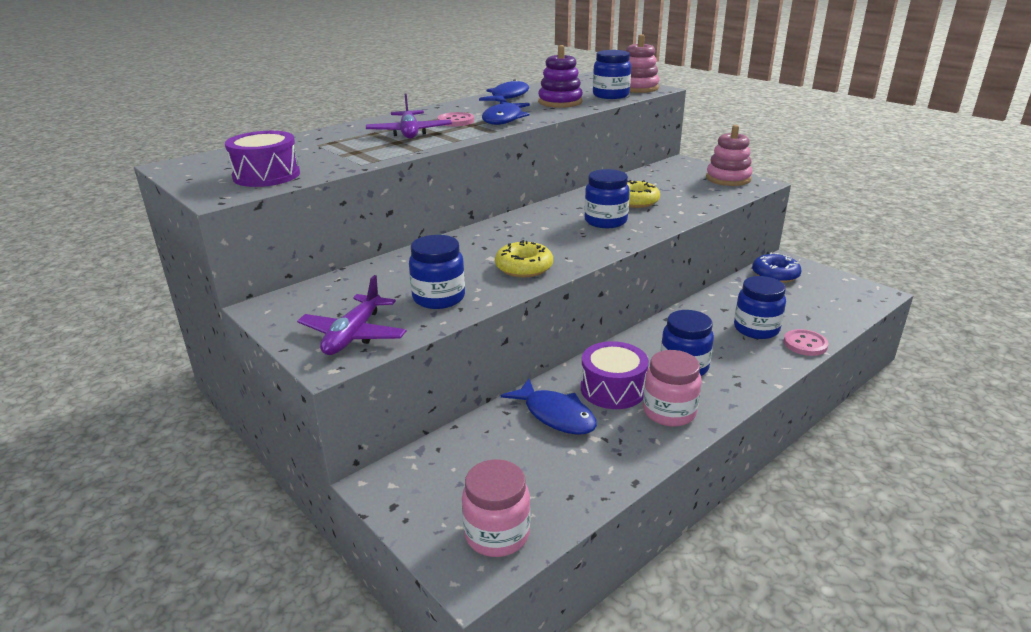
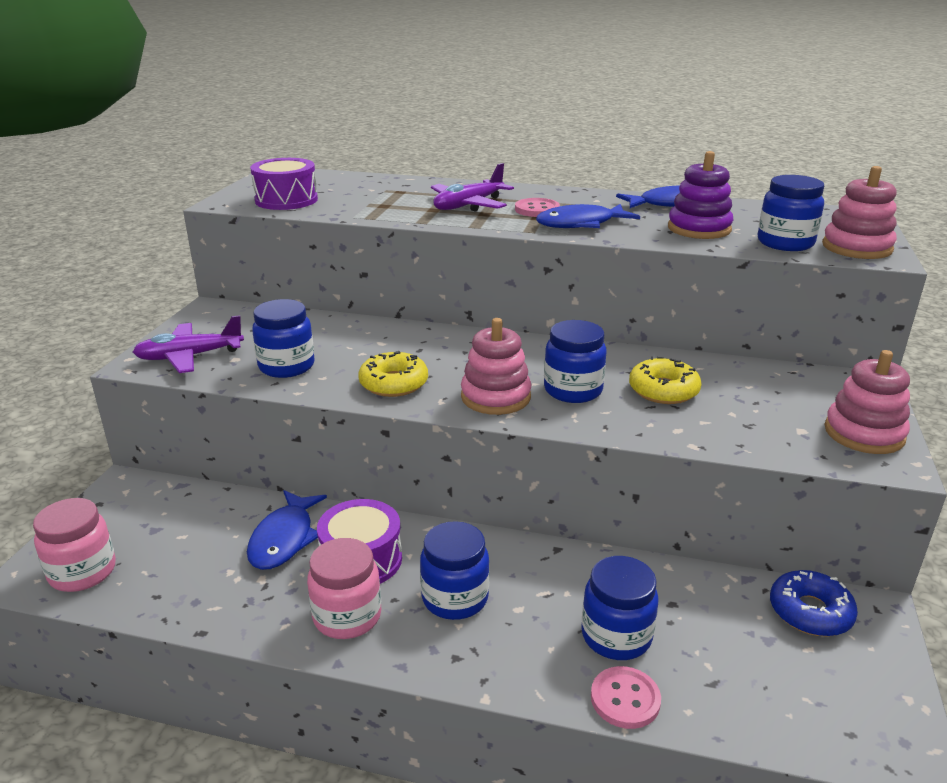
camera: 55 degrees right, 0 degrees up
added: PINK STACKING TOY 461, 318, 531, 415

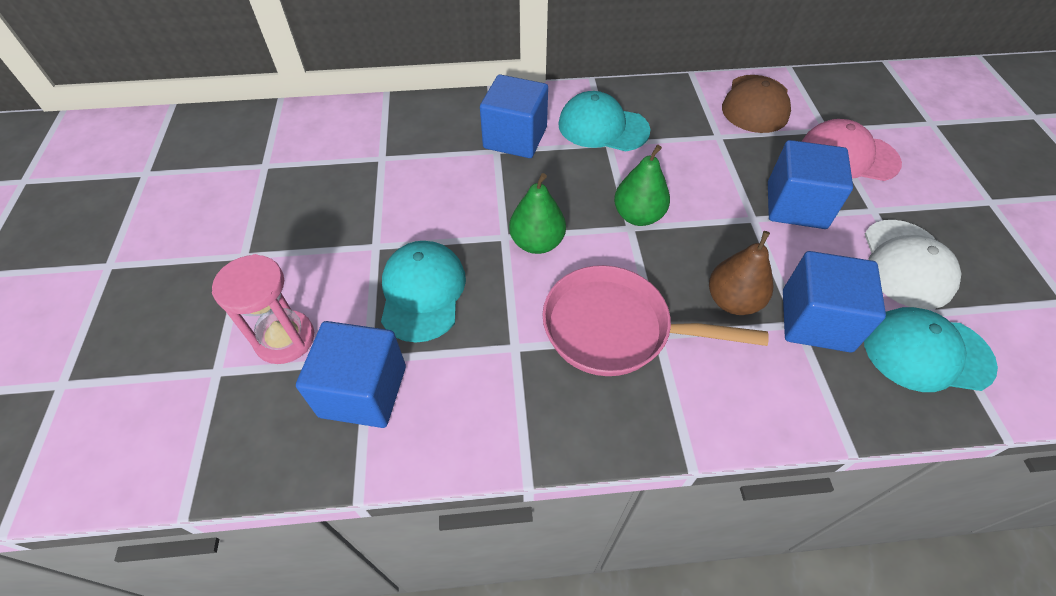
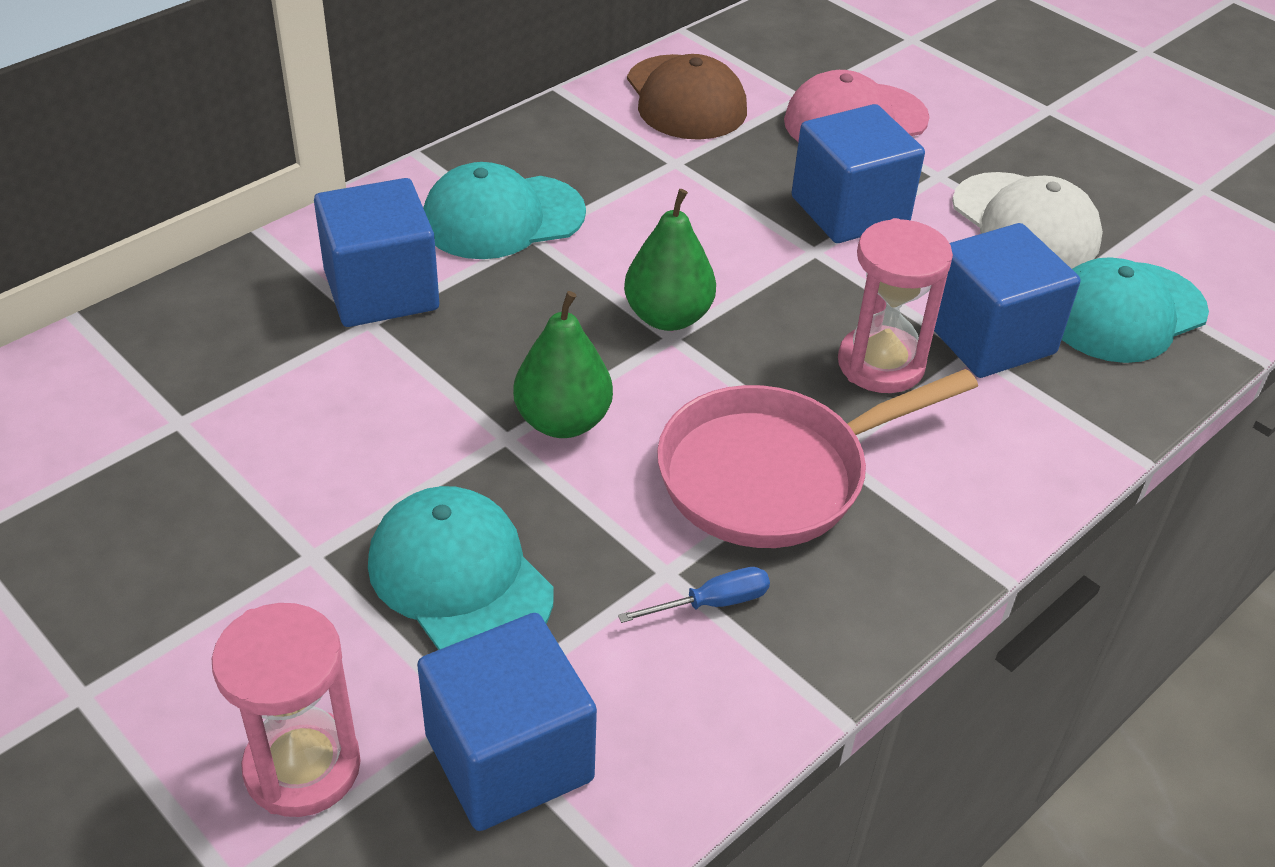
camera: 40 degrees left, 10 degrees down
added: BLUE HAND SCREWDRIVER 618, 567, 770, 623
replaced: RUSSET PEAR FRUIT 709, 231, 773, 315 to PINK SANDGLASS 838, 218, 953, 393

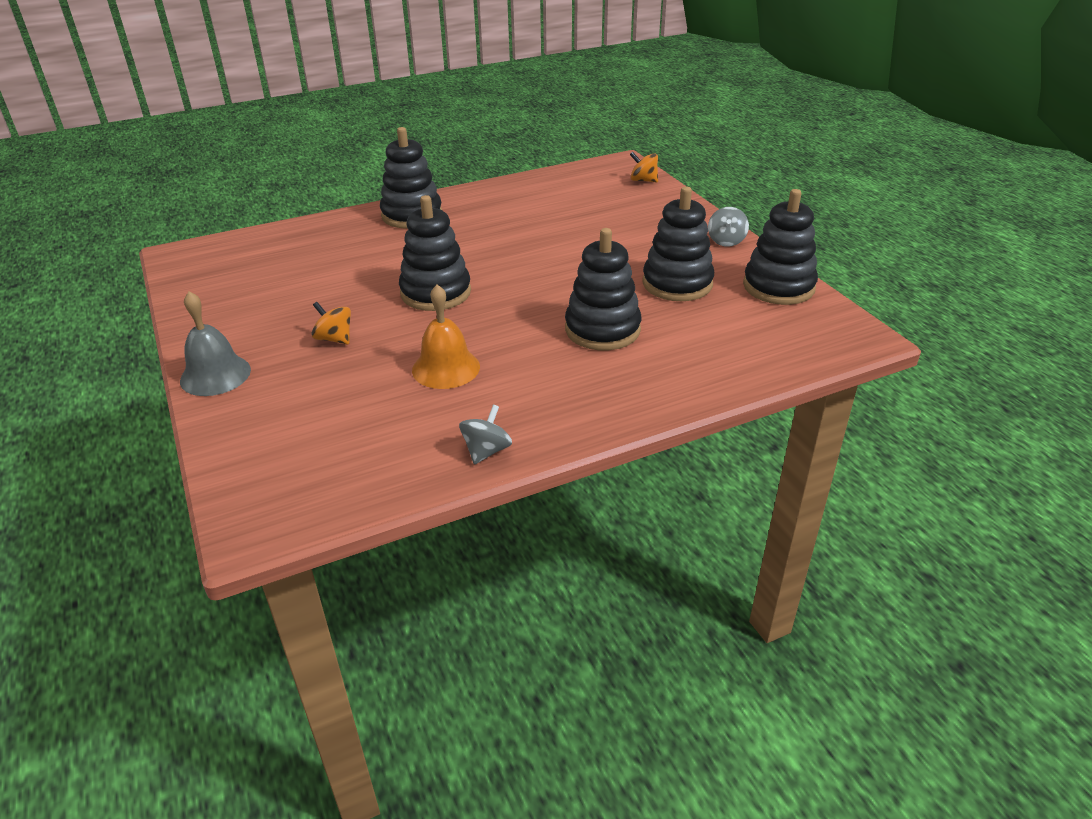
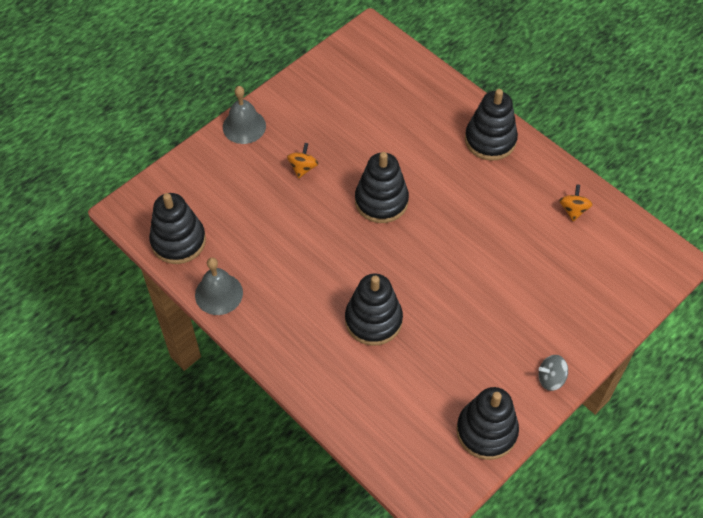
camera: 70 degrees right, 20 degrees up
removed: ORANGE-COLOURED SCHOOL BELL 412, 284, 480, 389
moved: ORANGE-COLOURED WHIRLIGIG 630, 152, 658, 183 to 559, 184, 593, 221; BLACK STACKING TOY 643, 187, 714, 301 to 149, 193, 206, 264
replaced: GRAY WHIRLIGIG 459, 405, 512, 464 to GRAY SCHOOL BELL 195, 258, 243, 315

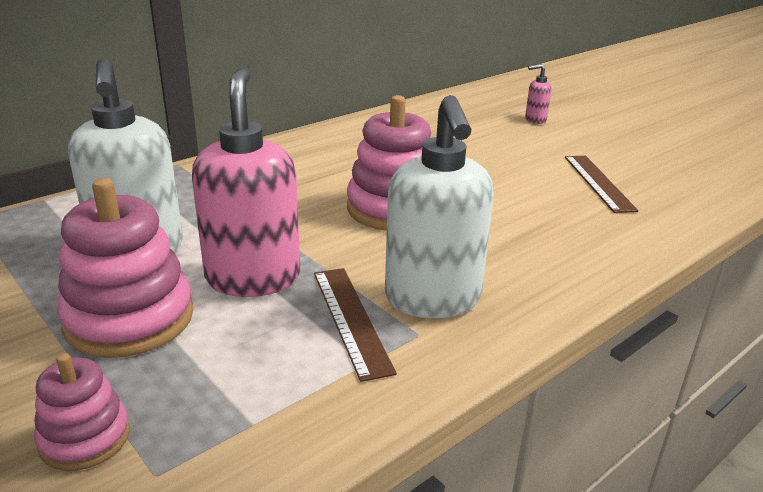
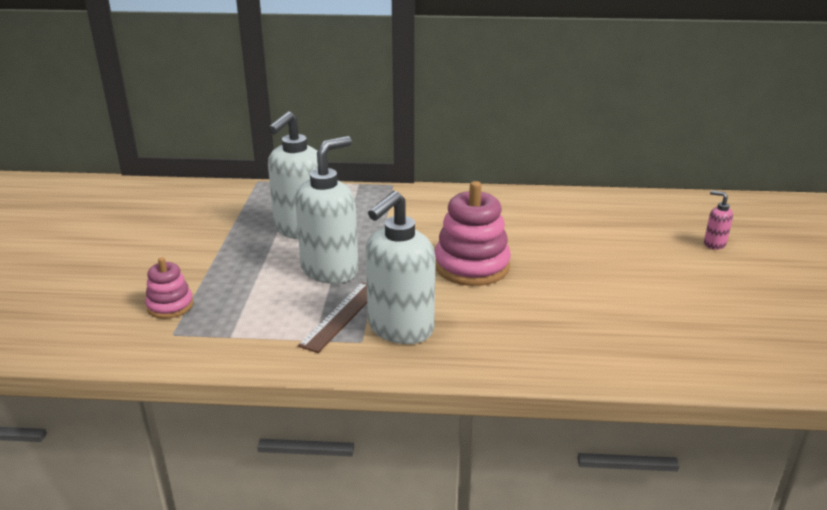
camera: 45 degrees right, 0 degrees up
removed: RUSSET MEASURING STICK 565, 156, 638, 213; PINK STACKING TOY 57, 178, 194, 358
recoloured: PINK PUMP BOTTLE 192, 68, 300, 297 to PURE WHITE PUMP BOTTLE 295, 136, 358, 284

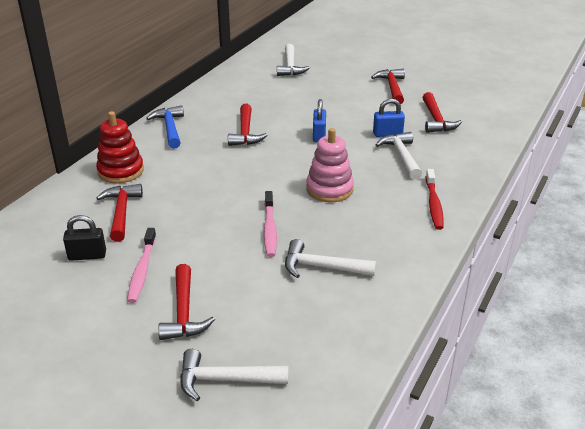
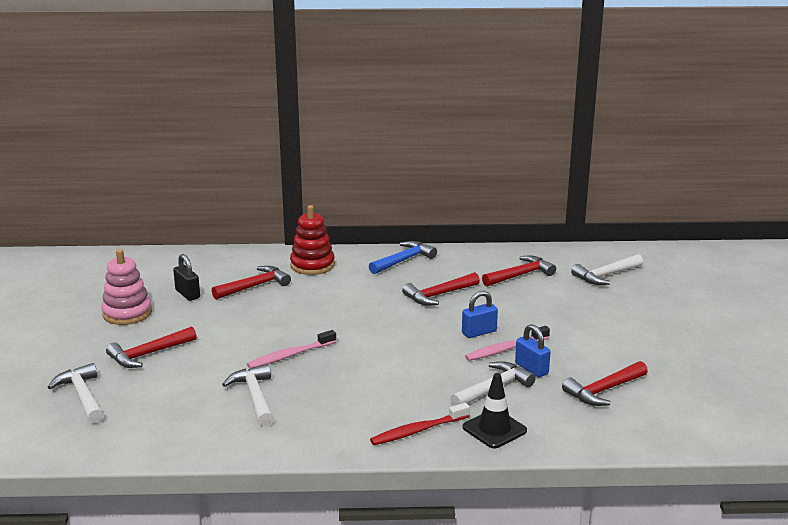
camera: 60 degrees right, 10 degrees down
added: BLACK ROAD CONE 463, 373, 527, 448
moved: RED HAMMER 371, 69, 405, 104 to 482, 256, 556, 287; PINK STACKING TOY 306, 128, 354, 202 to 101, 249, 152, 325; PINK DENTAL BRUSH 127, 228, 156, 303 to 465, 326, 550, 361

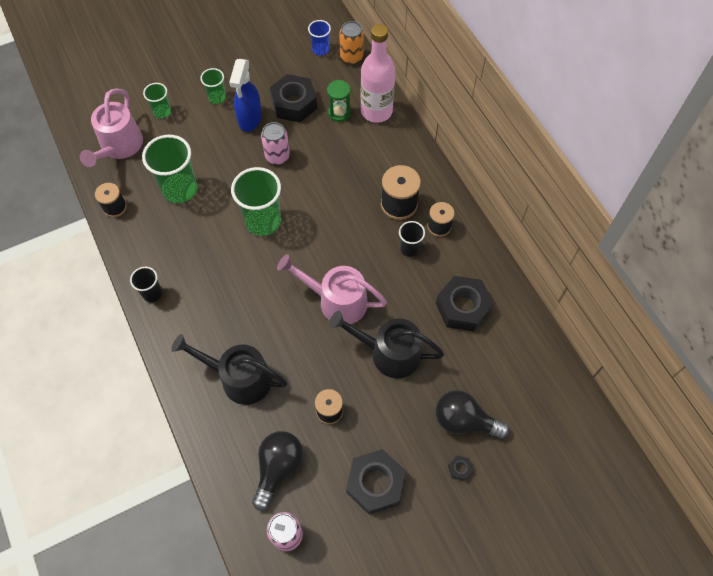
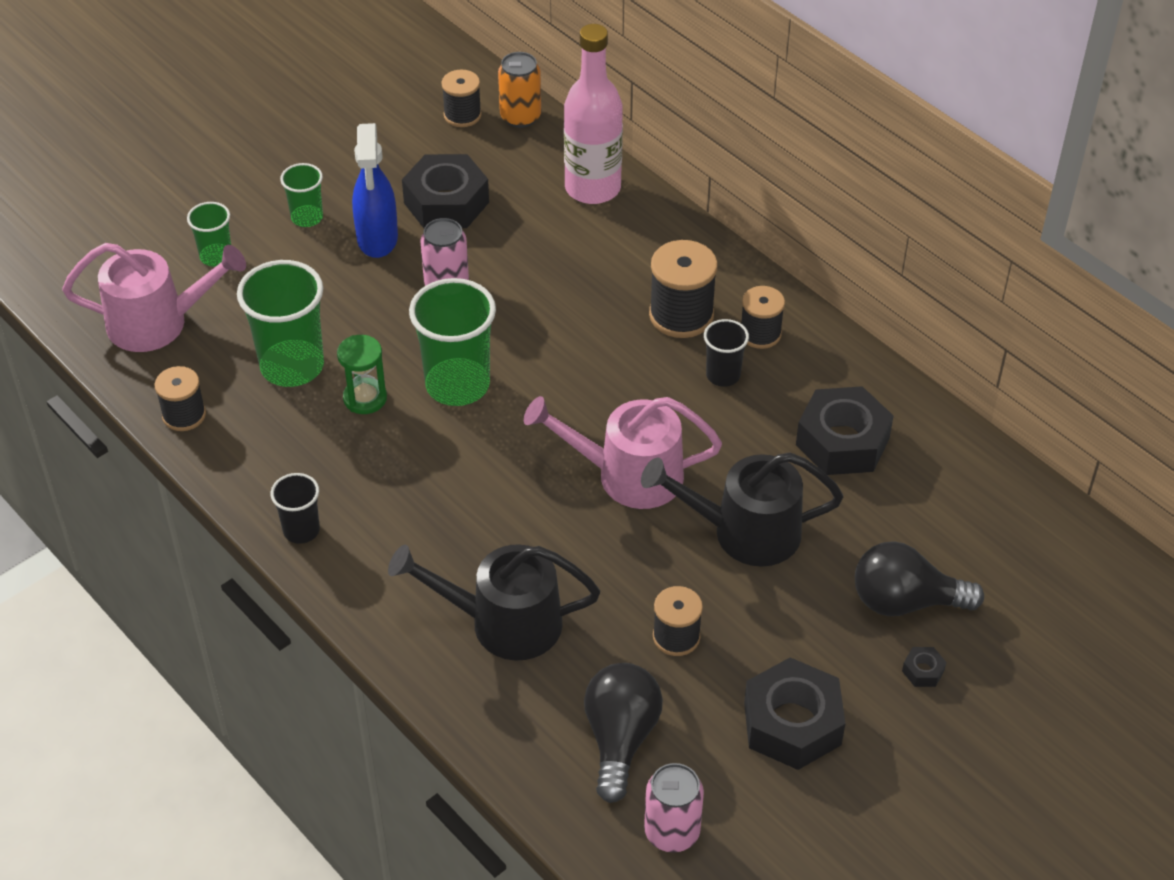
camera: 15 degrees left, 15 degrees down
moved: EMERALD SANDGLASS 327, 80, 351, 122 to 337, 335, 387, 414
replaced: BLUE CUP 308, 20, 331, 56 to BLACK SPOOL 441, 70, 482, 127
turned: PINK WATERING CAN 80, 89, 143, 167 = 62, 243, 246, 352 90 degrees counterclockwise

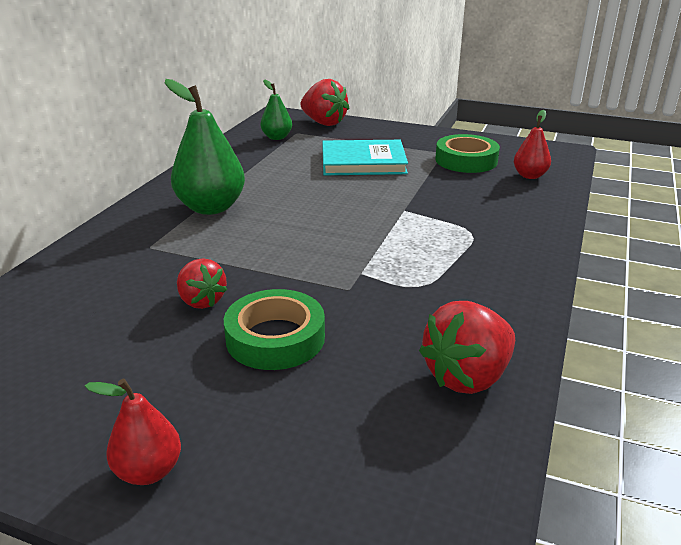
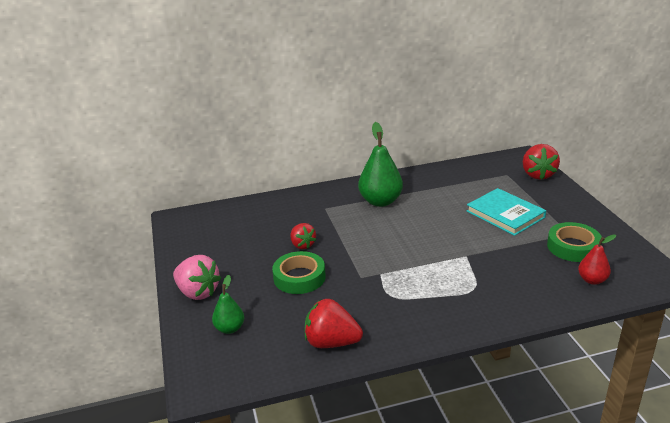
camera: 55 degrees right, 0 degrees up
moved: EMERALD PEAR FRUIT 261, 79, 292, 140 to 212, 275, 244, 334
replaced: RED PEAR FRUIT 85, 379, 181, 485 to PINK BERRY 173, 255, 221, 300
turned: RED BERRY 177, 258, 227, 309 = 290, 223, 316, 249 45 degrees counterclockwise

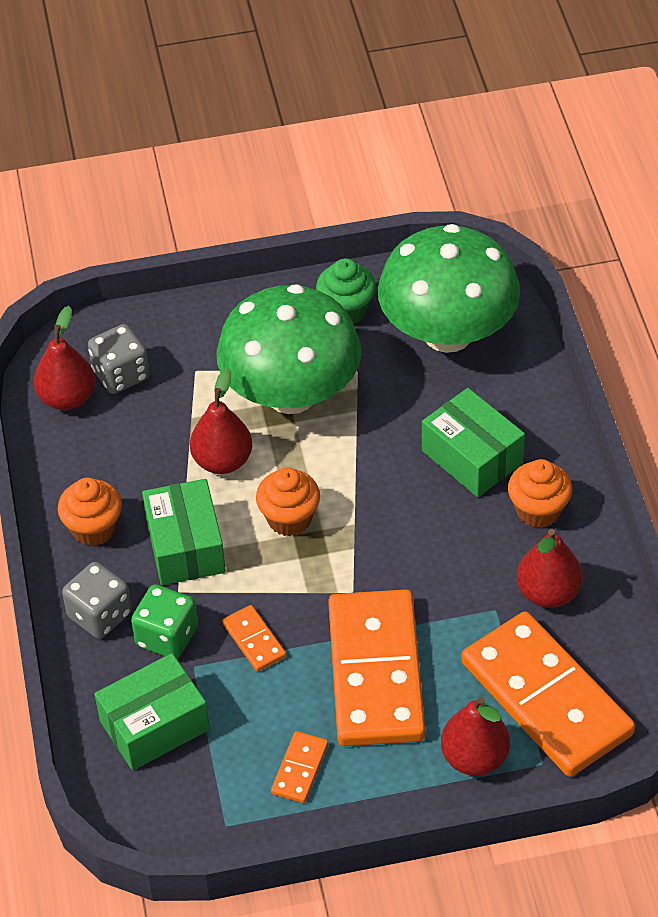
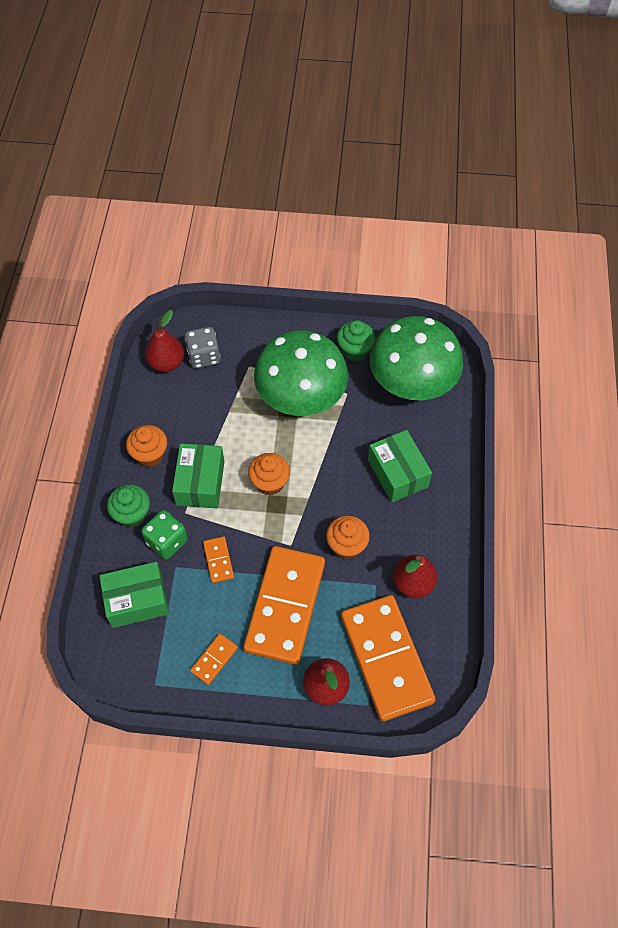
camera: 15 degrees right, 10 degrees up
removed: RED PEAR FRUIT 190, 368, 252, 474
moved: ORANGE-COLOURED FAIRY CAKE 508, 459, 572, 528 to 326, 515, 370, 559
replaced: GRAY GAME DIE 62, 562, 132, 639 to EMERALD FAIRY CAKE 107, 484, 150, 527

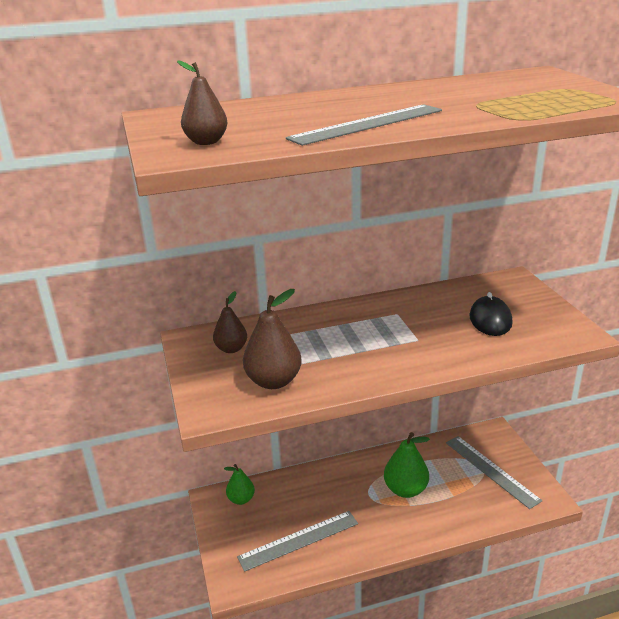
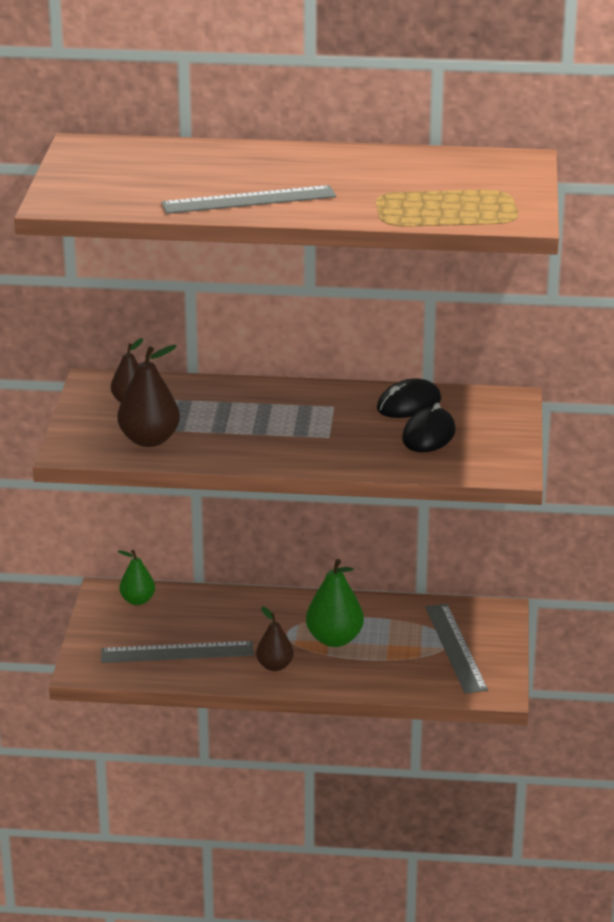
camera: 20 degrees right, 0 degrees up
added: BLACK COMPUTER MOUSE 377, 378, 441, 418
moved: RUSSET PEAR FRUIT 177, 60, 227, 145 to 256, 606, 294, 671

